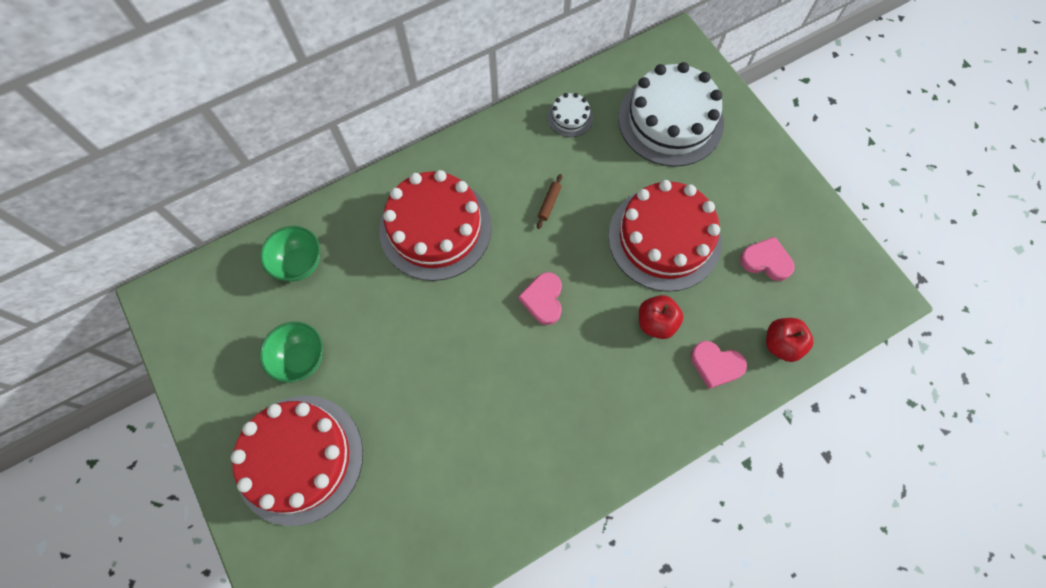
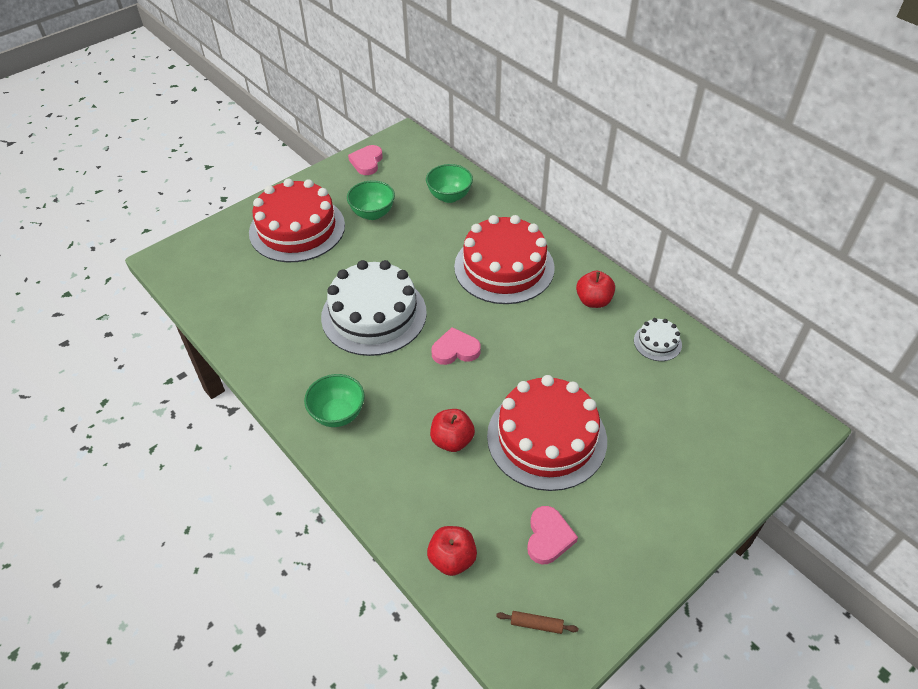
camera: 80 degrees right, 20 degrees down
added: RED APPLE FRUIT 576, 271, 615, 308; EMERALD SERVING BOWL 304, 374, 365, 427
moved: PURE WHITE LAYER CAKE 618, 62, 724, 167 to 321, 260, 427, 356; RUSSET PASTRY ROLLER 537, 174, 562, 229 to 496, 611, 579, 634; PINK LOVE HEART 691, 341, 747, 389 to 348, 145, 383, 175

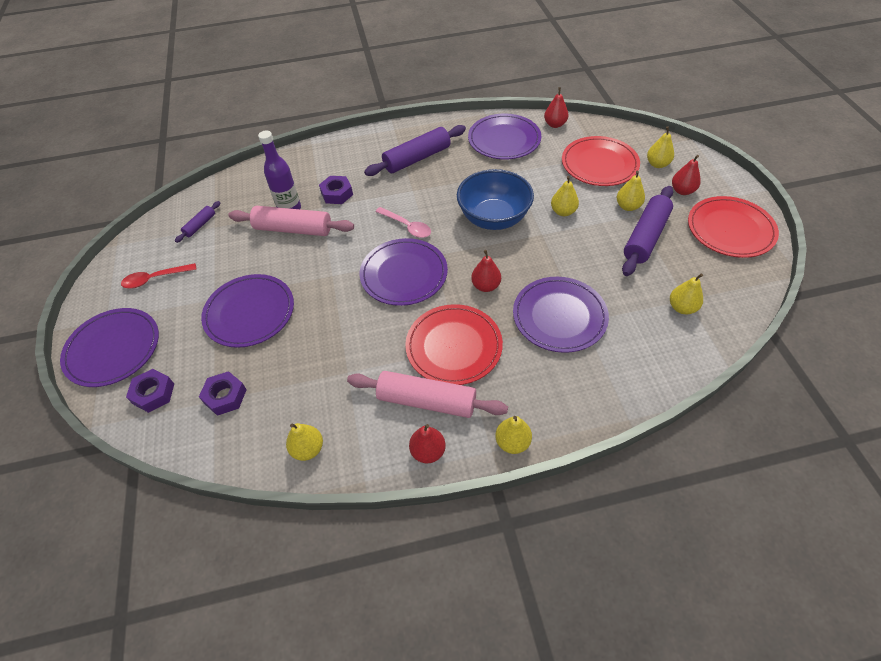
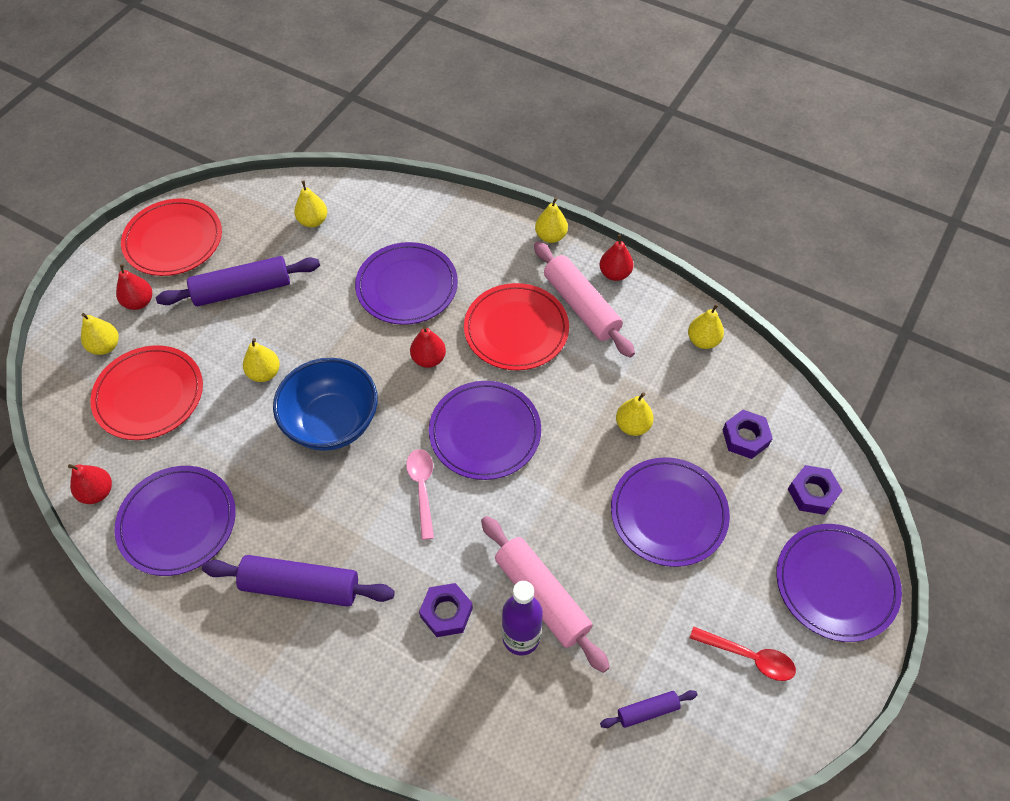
camera: 140 degrees left, 5 degrees up
moved: BRIGHT YELLOW PEAR FRUIT 617, 171, 645, 211 to 616, 392, 654, 436

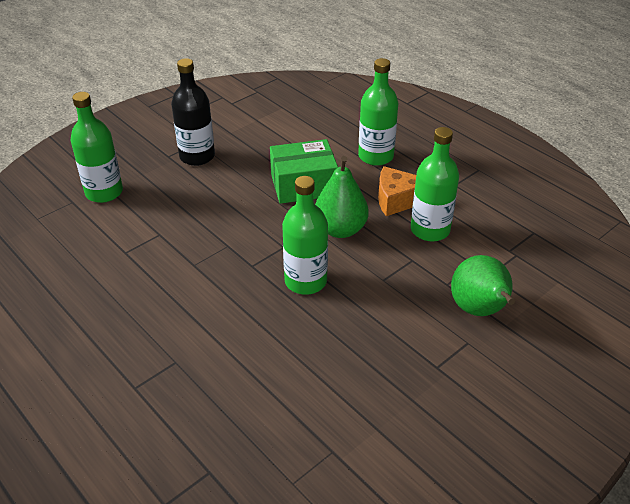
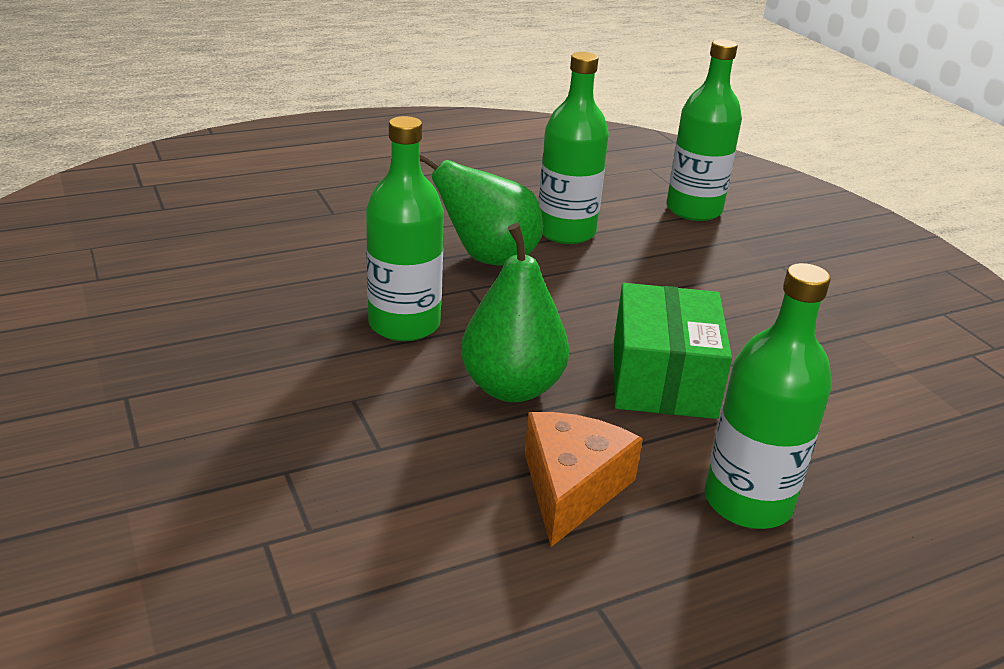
camera: 105 degrees right, 10 degrees down
removed: BLACK FLASK 171, 58, 215, 166
moved: EMERALD FLASK 411, 127, 459, 241 to 538, 52, 609, 244; EMERALD PEAR FRUIT 451, 255, 515, 316 to 419, 153, 543, 265

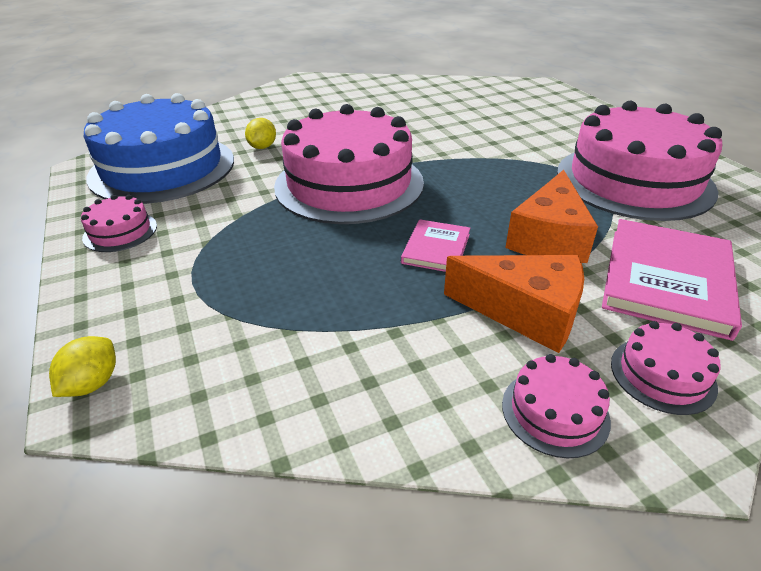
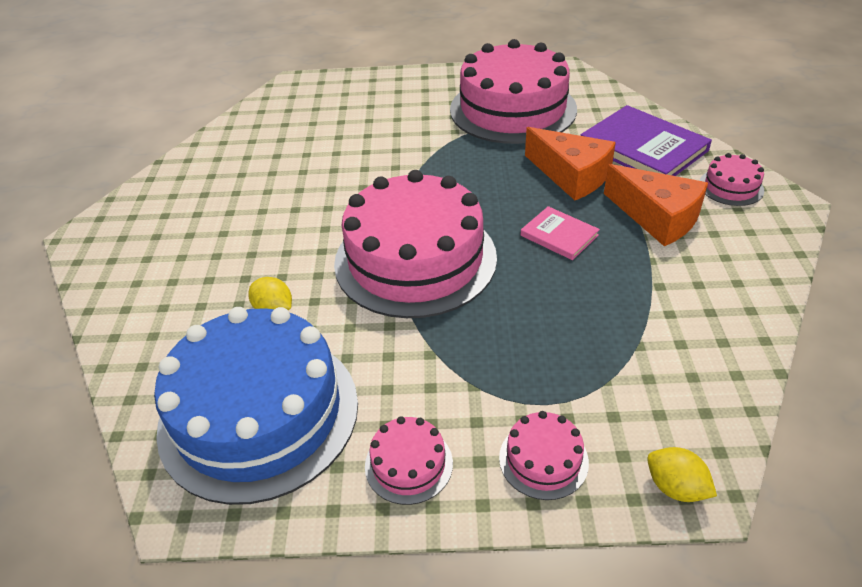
camera: 65 degrees left, 5 degrees up
moved: PINK LAYER CAKE 502, 354, 611, 458 to 499, 411, 589, 500
recoloured: PINK HARDCOVER 602, 219, 742, 341 to ROYAL PURPLE HARDCOVER 581, 105, 712, 176
turned: ORANGE-COLOURED PIECE OF CHEESE 444, 255, 584, 353 = 604, 164, 708, 246 90 degrees clockwise

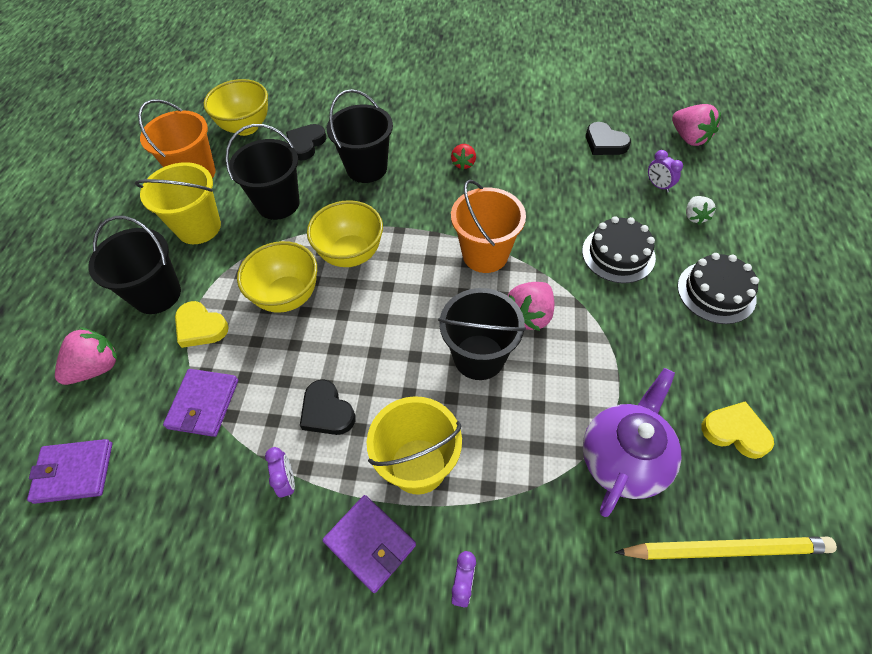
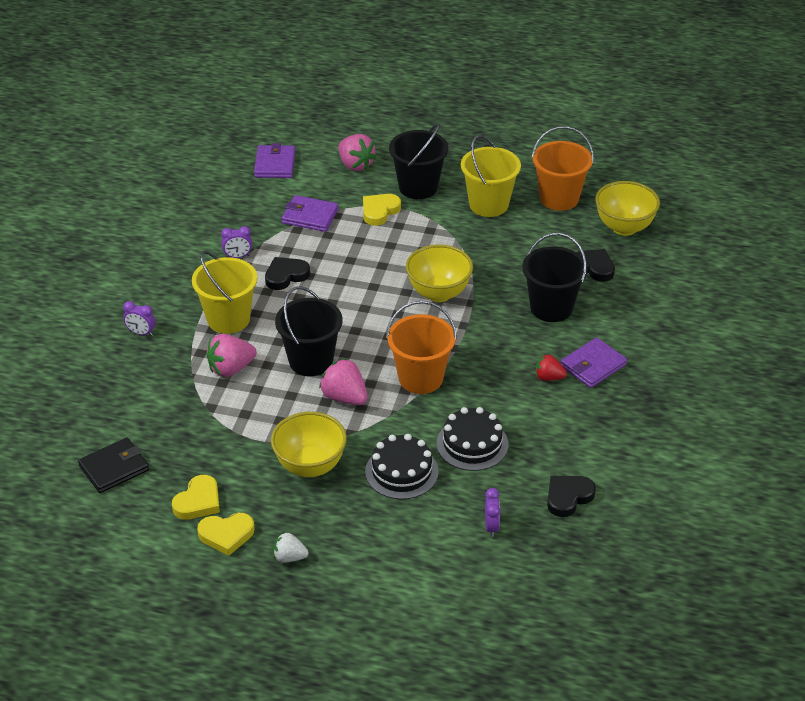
camera: 95 degrees right, 15 degrees down
removed: BLACK SAND BUCKET 225, 124, 300, 220; ROYAL PURPLE TEAPOT 583, 368, 681, 517
added: BRIGHT YELLOW LOVE HEART 197, 513, 255, 556
moved: PINK BERRY 672, 104, 721, 146 to 206, 334, 257, 377; PURE WHITE BERRY 686, 196, 716, 225 to 273, 532, 309, 563; BRIGHT YELLOW SERVING BOWL 237, 241, 317, 313 to 271, 412, 347, 477; BLACK LAYER CAKE 677, 253, 759, 324 to 437, 407, 508, 471; ROYAL PURPLE CARD WALLET 322, 495, 416, 593 to 561, 337, 627, 388
replaced: BRIGHT YELLOW WOODEN PENCIL 615, 537, 837, 560 to BLACK CARD WALLET 78, 438, 149, 493
turned: ROYAL PURPLE BEDSIDE CLOCK 648, 150, 683, 193 = 485, 488, 501, 537 120 degrees clockwise

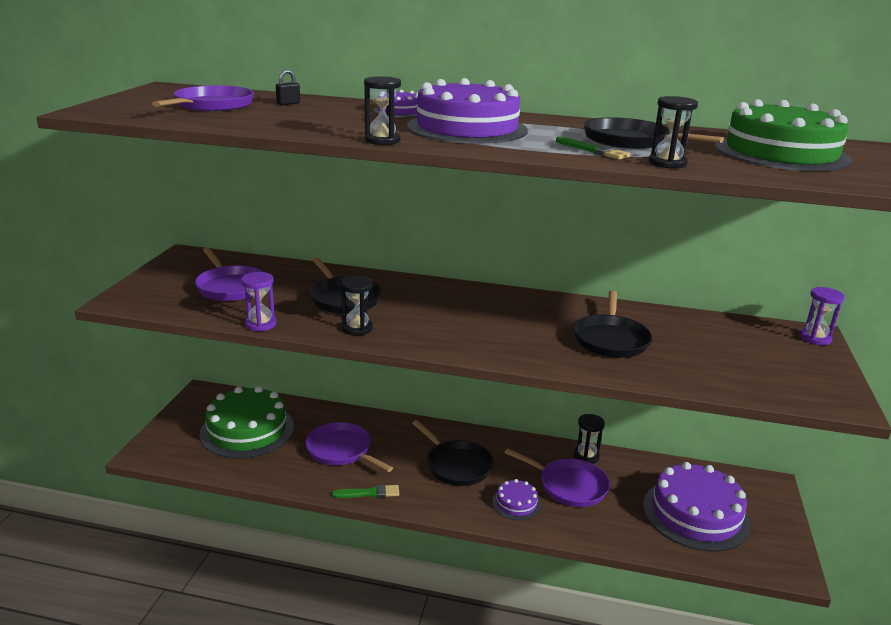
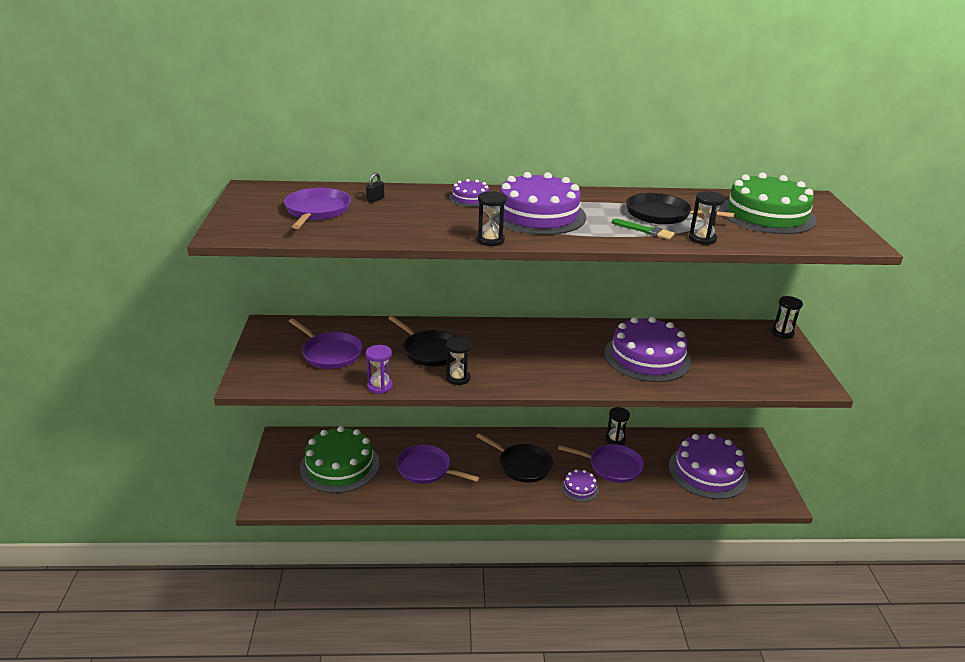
camera: 15 degrees left, 5 degrees up
removed: EMERALD PAINT BRUSH 332, 484, 399, 498
replaced: BLACK PAN 573, 290, 652, 358 to ROYAL PURPLE LAYER CAKE 605, 317, 691, 382
recoloured: ROYAL PURPLE SANDGLASS 799, 287, 845, 345 to BLACK SANDGLASS 771, 296, 803, 339

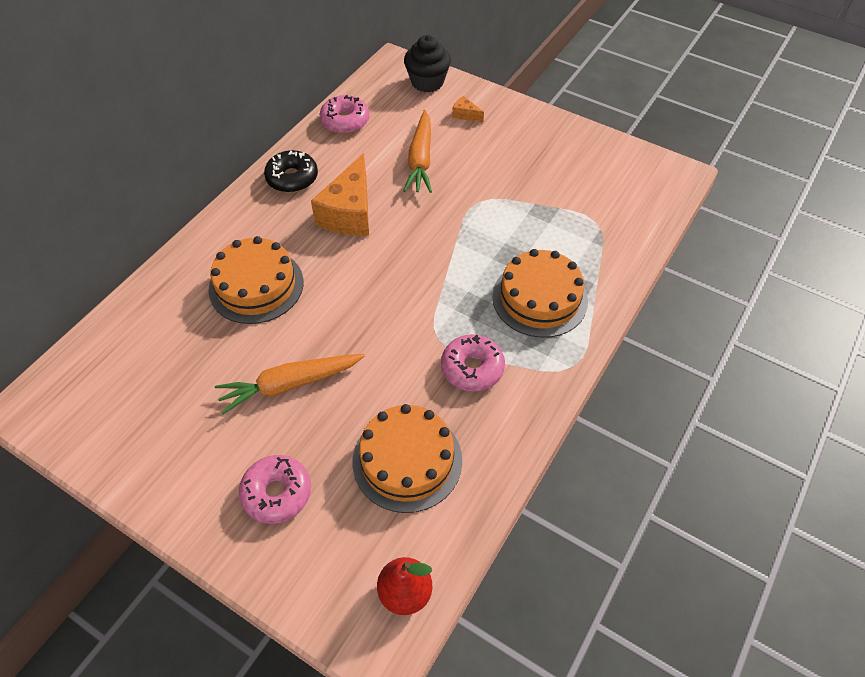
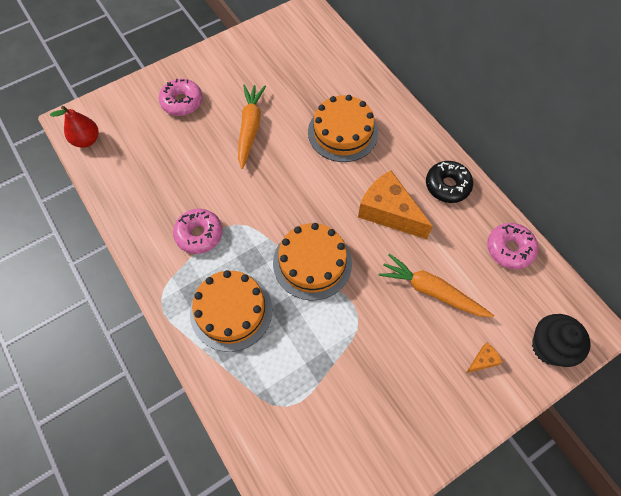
camera: 115 degrees right, 10 degrees up
moved: ORANGE-COLOURED LAYER CAKE 353, 404, 462, 513 to 273, 223, 352, 300

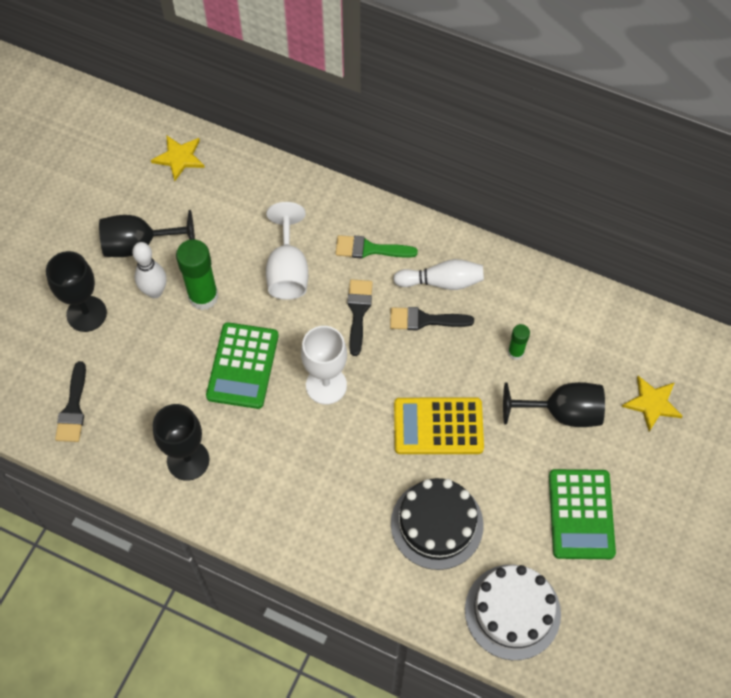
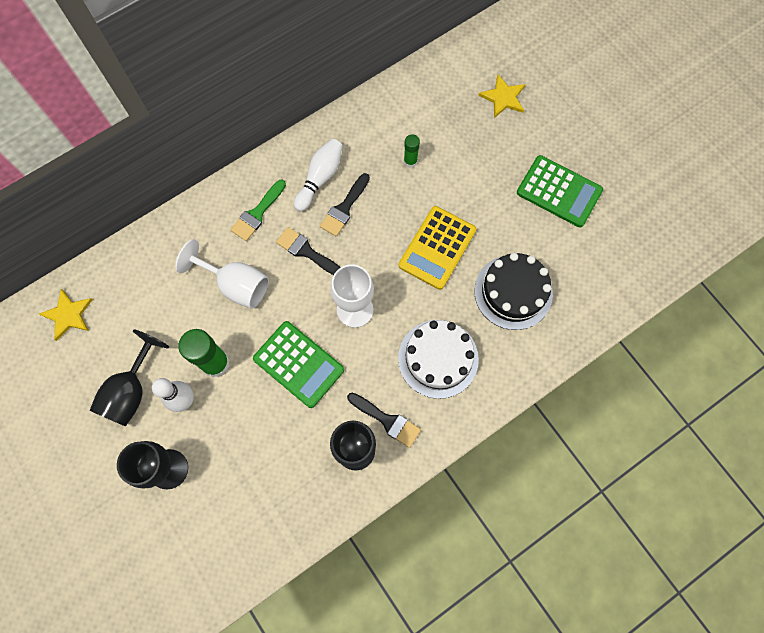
camera: 60 degrees left, 10 degrees up
removed: BLACK WINE GLASS 503, 382, 605, 427
moved: BLACK PAINT BRUSH 55, 361, 86, 442 to 347, 393, 421, 448; PURE WHITE LAYER CAKE 465, 565, 561, 660 to 398, 320, 479, 399

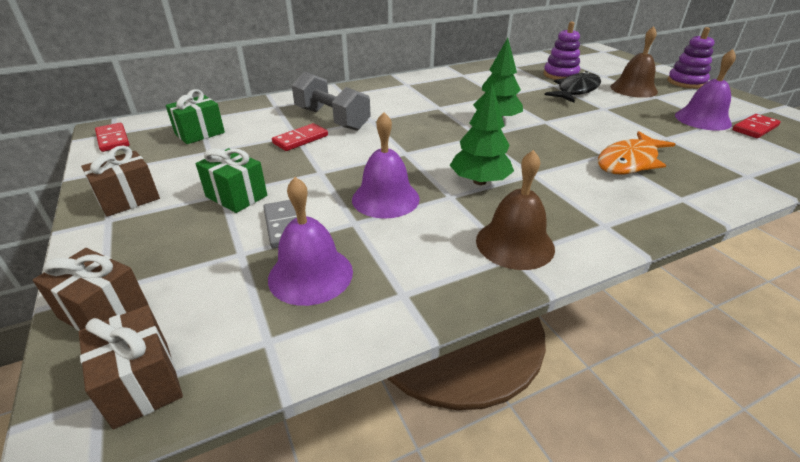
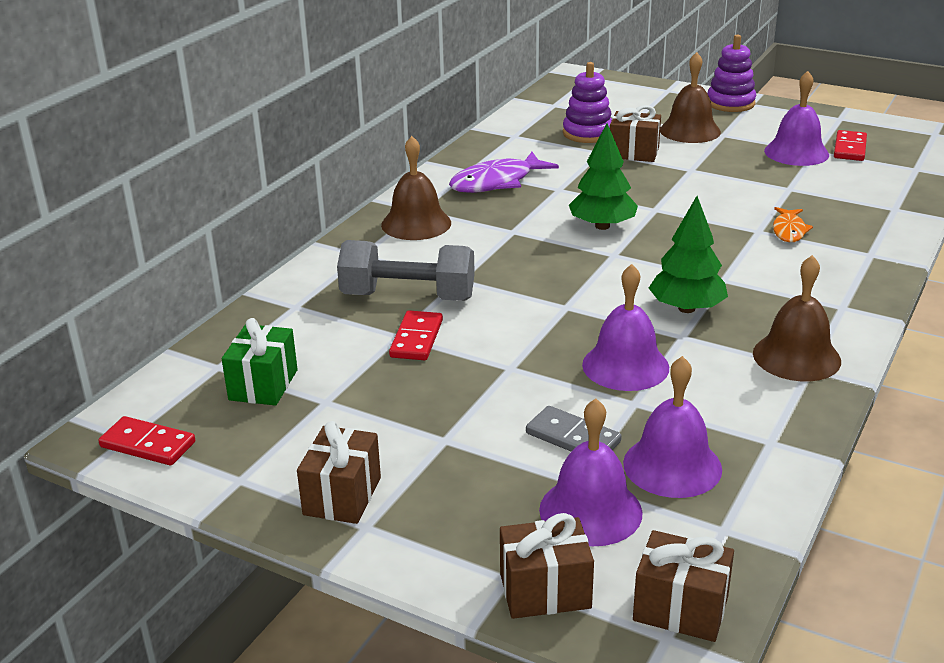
camera: 35 degrees left, 5 degrees down
removed: EMERALD GIFT 196, 148, 267, 213
added: RUSSET SCHOOL BELL 381, 136, 451, 240; ROYAL PURPLE FISH 449, 152, 559, 193; ROYAL PURPLE SCHOOL BELL 539, 398, 642, 546
replaced: BLACK FISH 545, 71, 601, 103 to RUSSET GIFT 610, 105, 661, 162
resized: ORANGE-COLOURED FISH 598, 131, 676, 175 = 773, 207, 813, 242 x0.58

